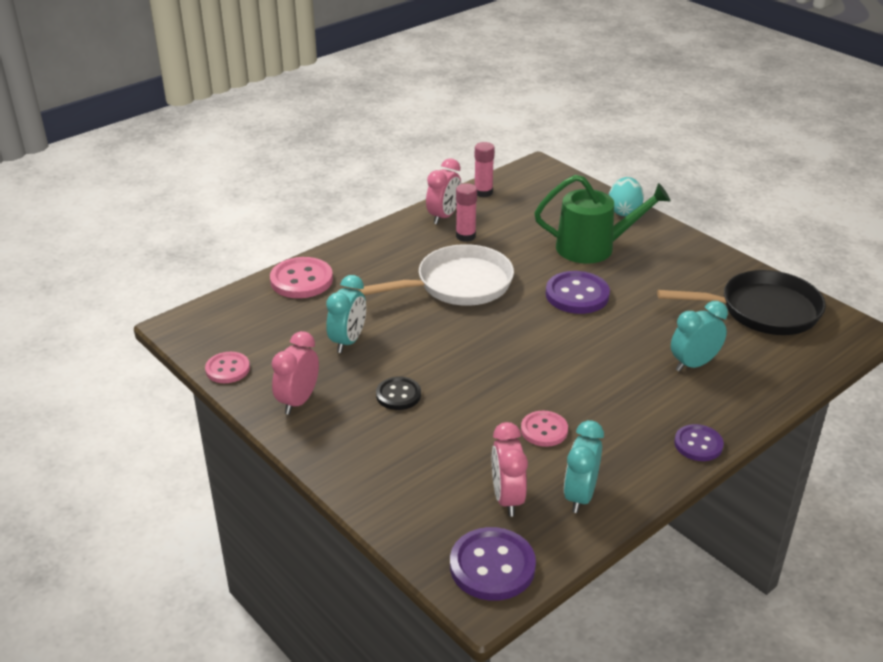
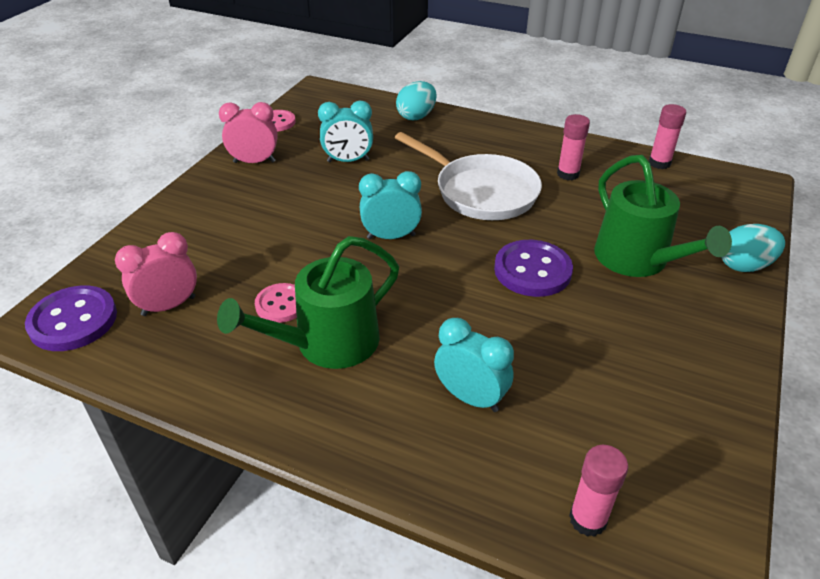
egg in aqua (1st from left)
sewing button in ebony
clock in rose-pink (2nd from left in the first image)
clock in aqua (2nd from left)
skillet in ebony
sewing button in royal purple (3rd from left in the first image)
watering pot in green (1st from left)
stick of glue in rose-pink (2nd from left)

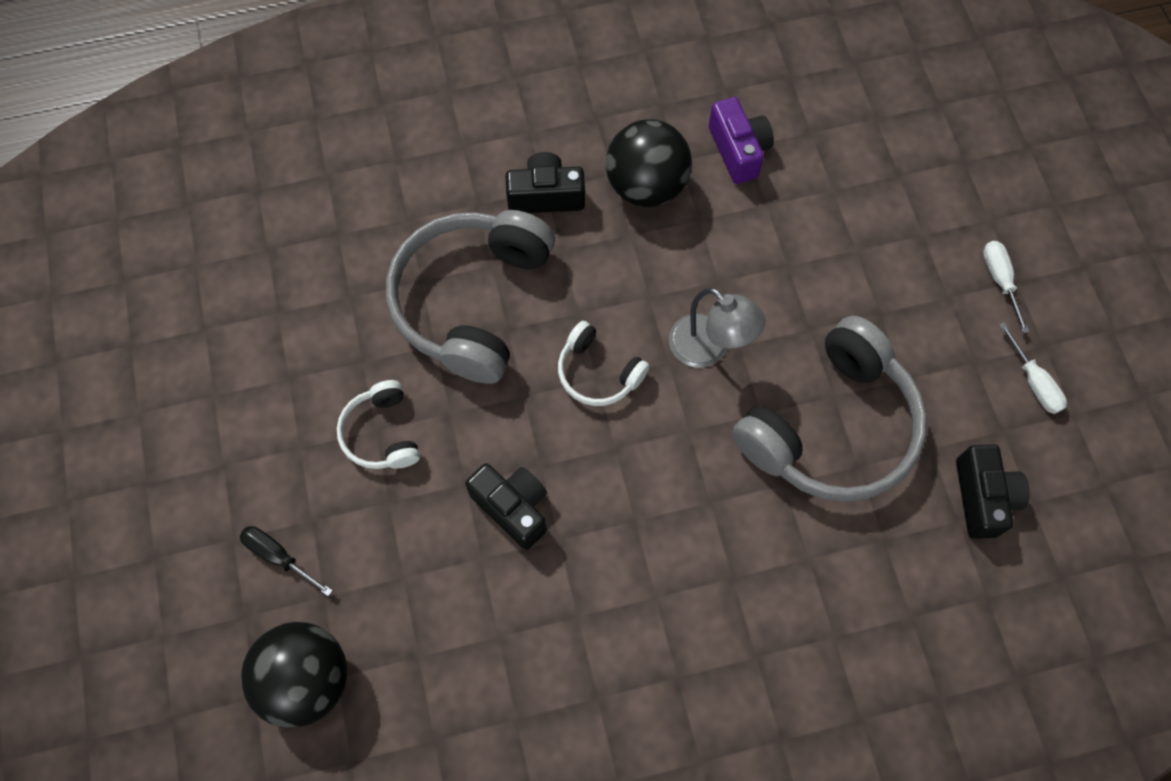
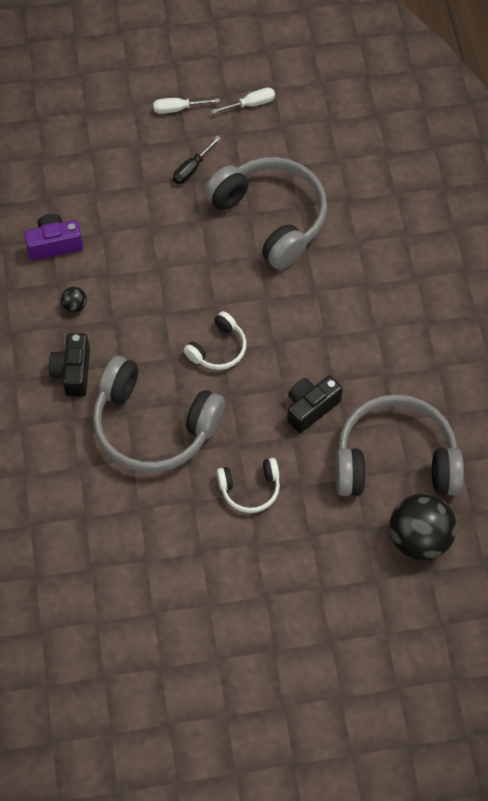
hand screwdriver in ebony
ball in ebony (1st from left)
lamp in gray
camera in ebony (3rd from left in the first image)
headphones in gray (3rd from left)

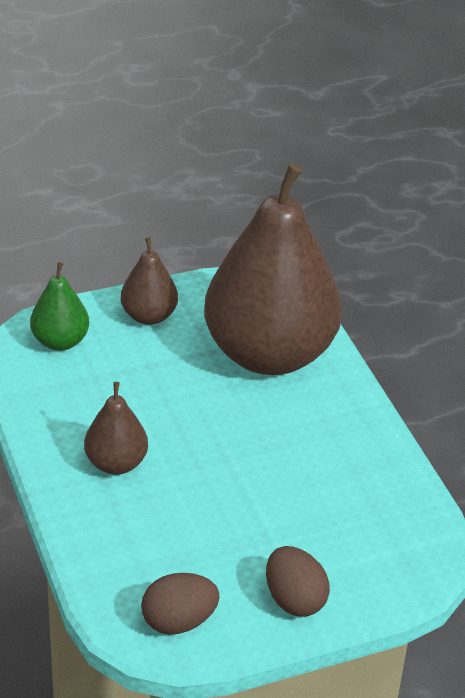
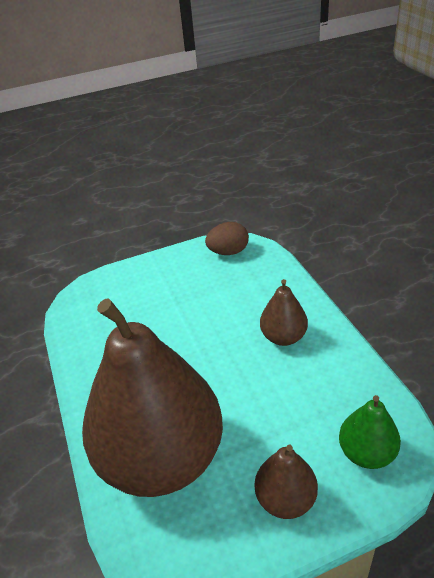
egg in russet (2nd from left in the first image)

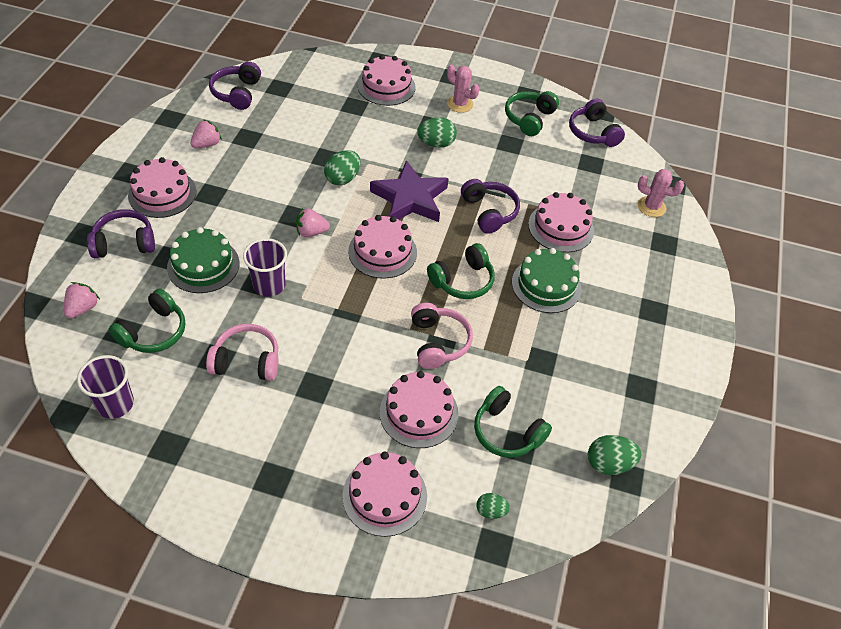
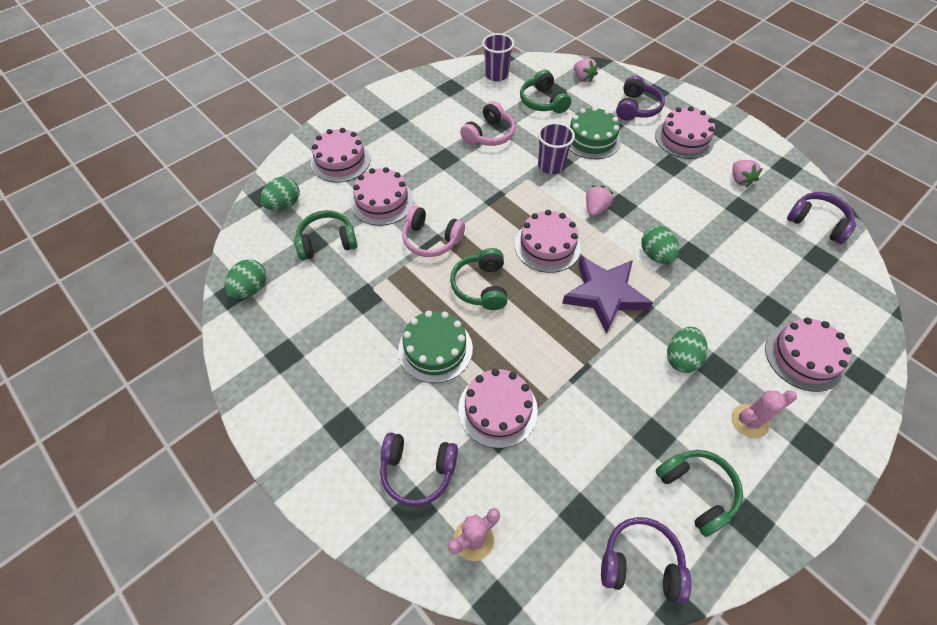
headphones in royal purple (1st from left)
egg in green (2nd from left)

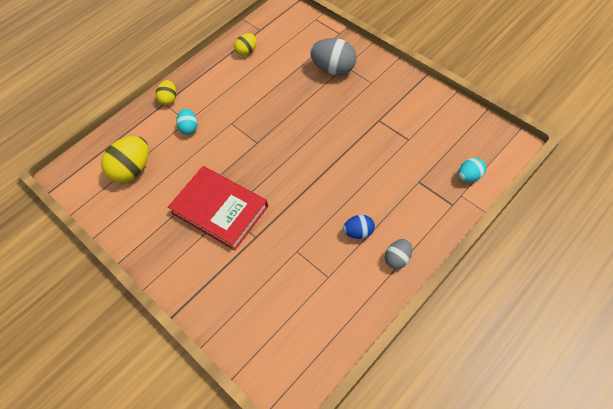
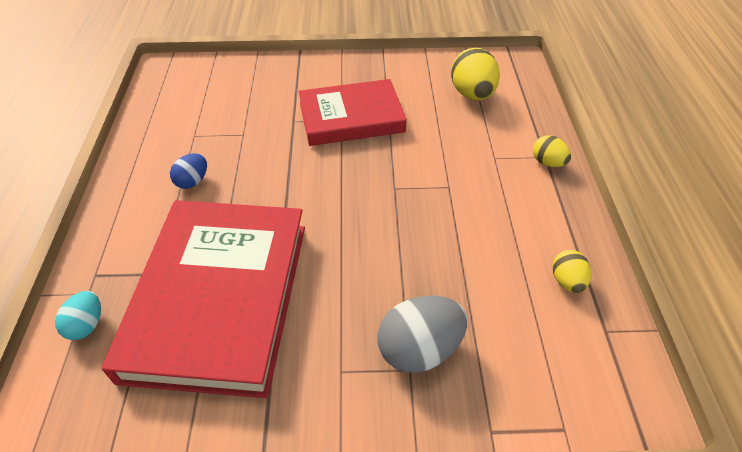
egg in aqua (1st from left in the first image)
egg in gray (2nd from left in the first image)
book in red (1st from left)

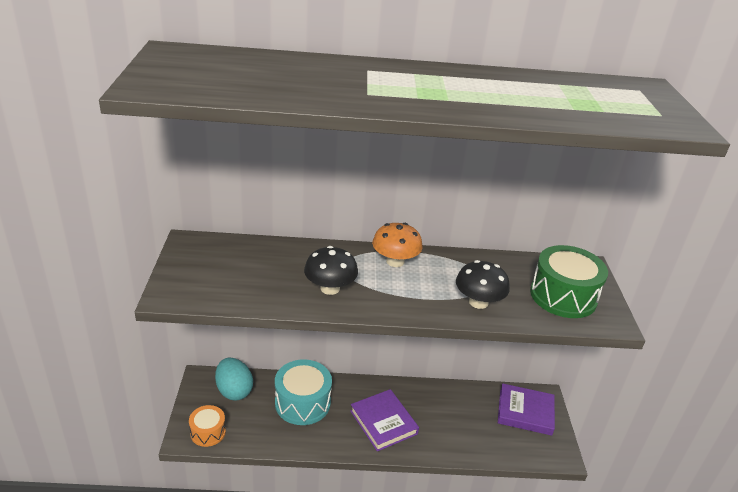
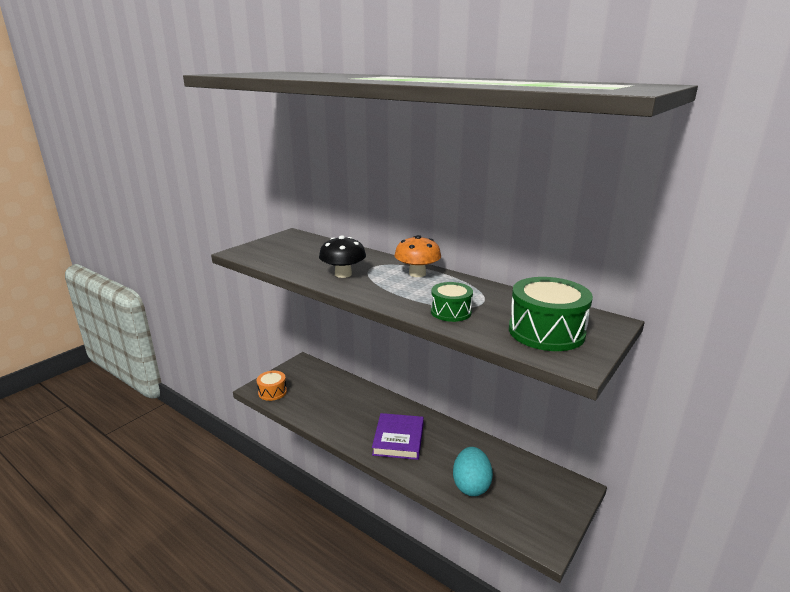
egg in aqua
snare drum in aqua
snare drum in green (1st from left)
book in royal purple (2nd from left in the first image)

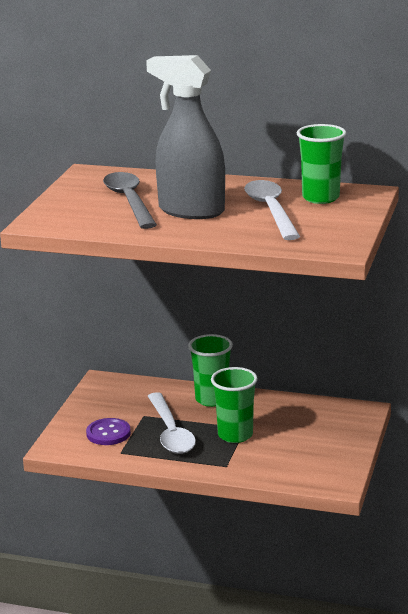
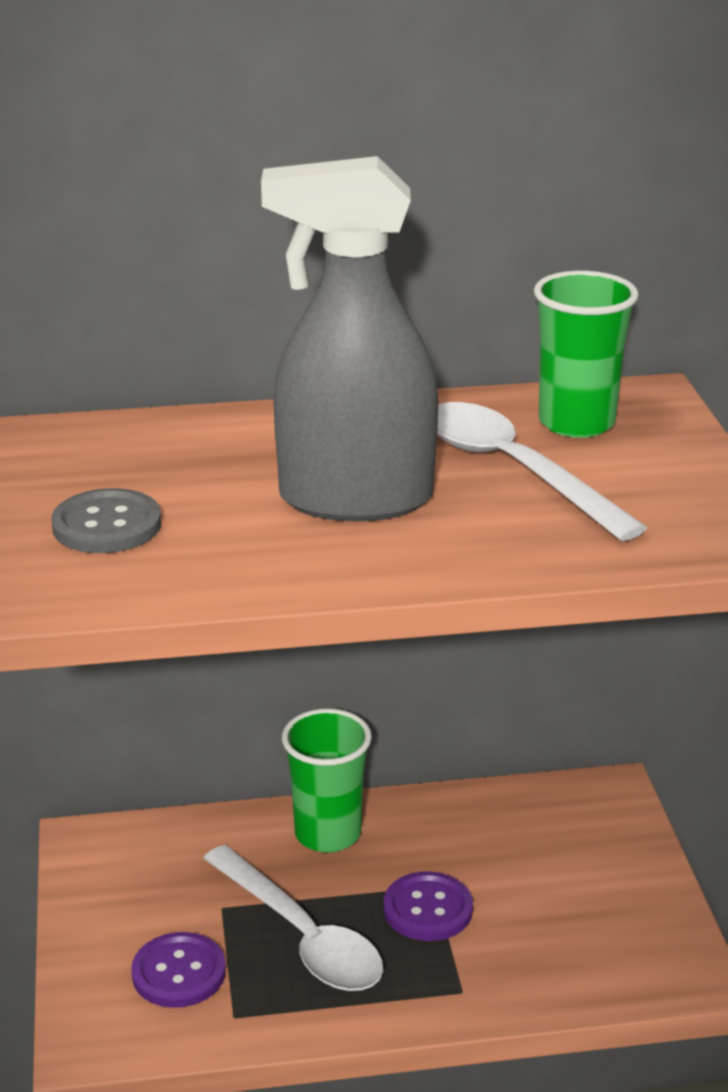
spoon in gray
sewing button in royal purple (2nd from left)
sewing button in gray

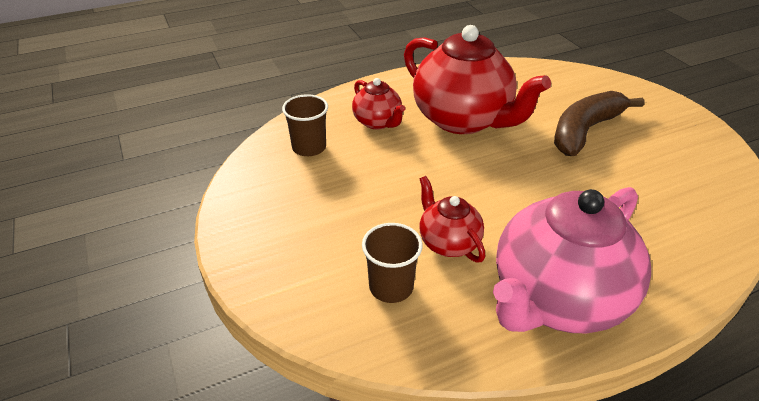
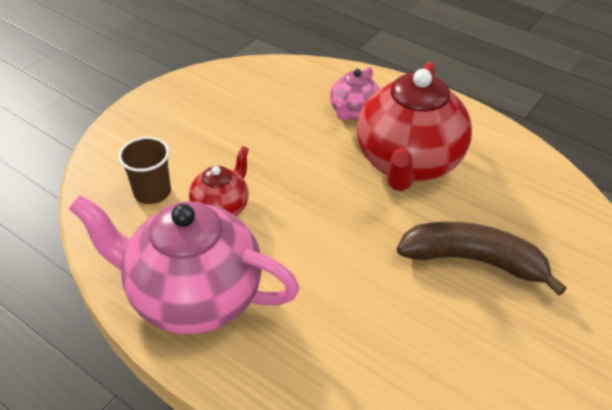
beaker in russet (1st from left in the first image)
tea pot in rose-pink (2nd from left)

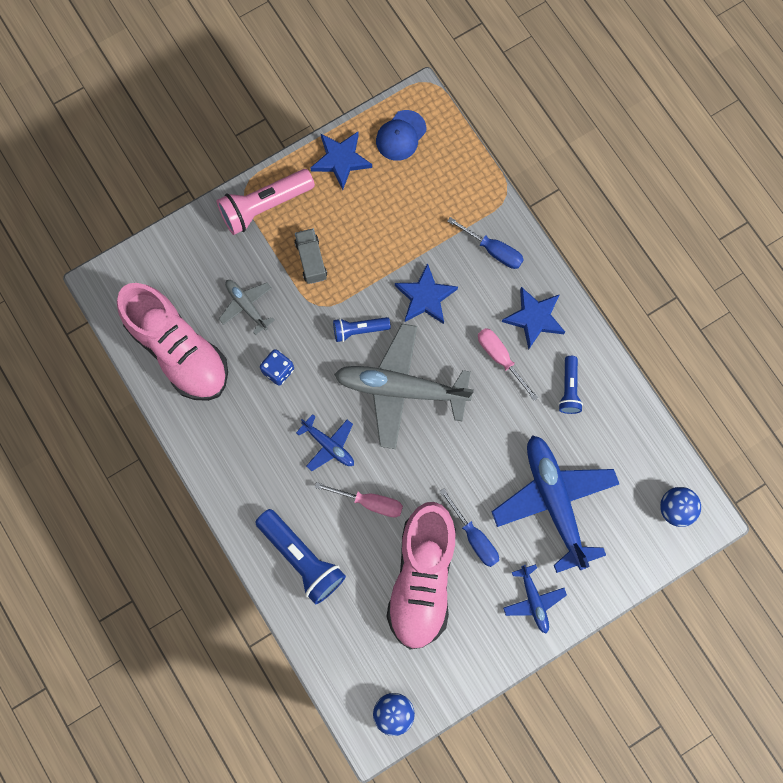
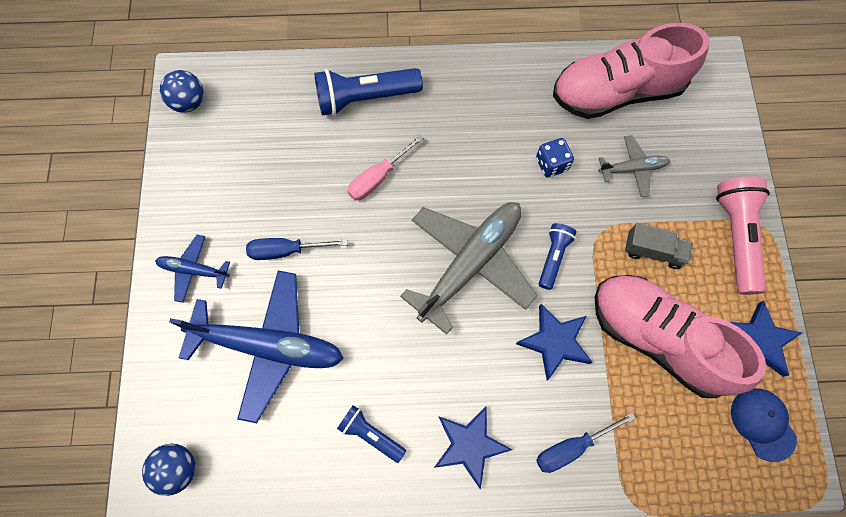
toy plane in blue (1st from left in the first image)
sneaker in rose-pink (2nd from left)
hand screwdriver in rose-pink (2nd from left in the first image)

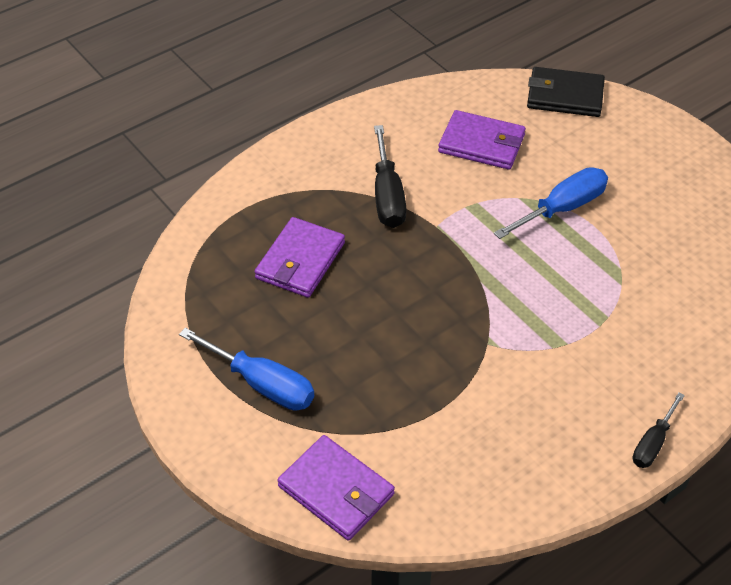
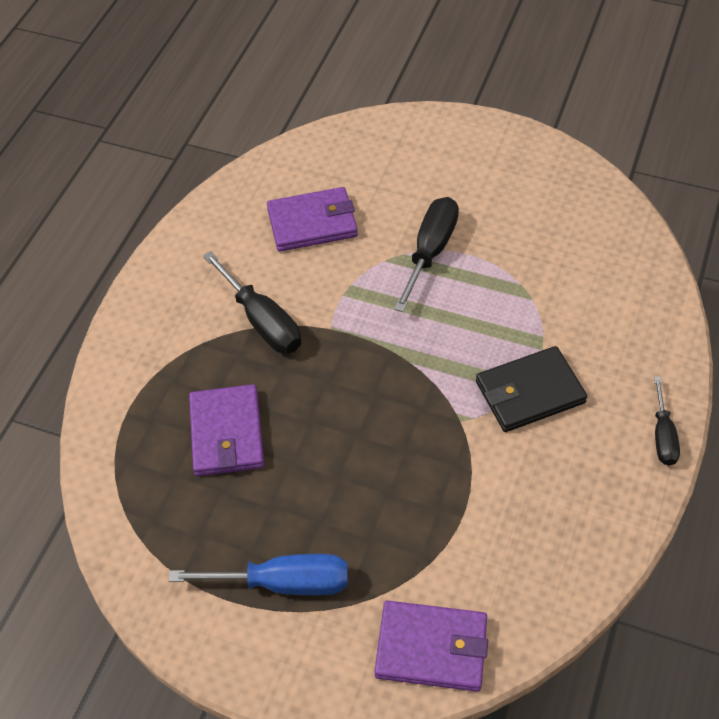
hand screwdriver in ebony (2nd from left)
wallet in ebony

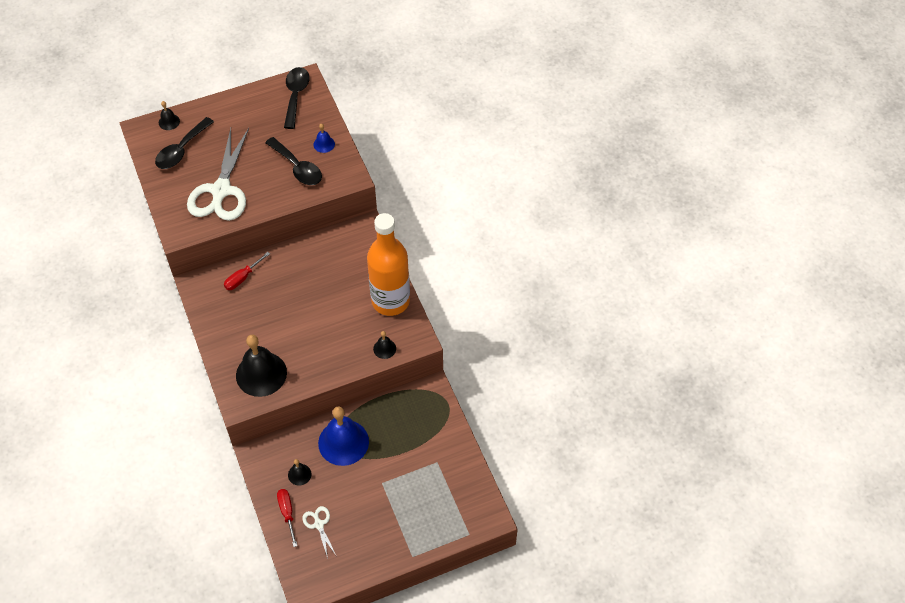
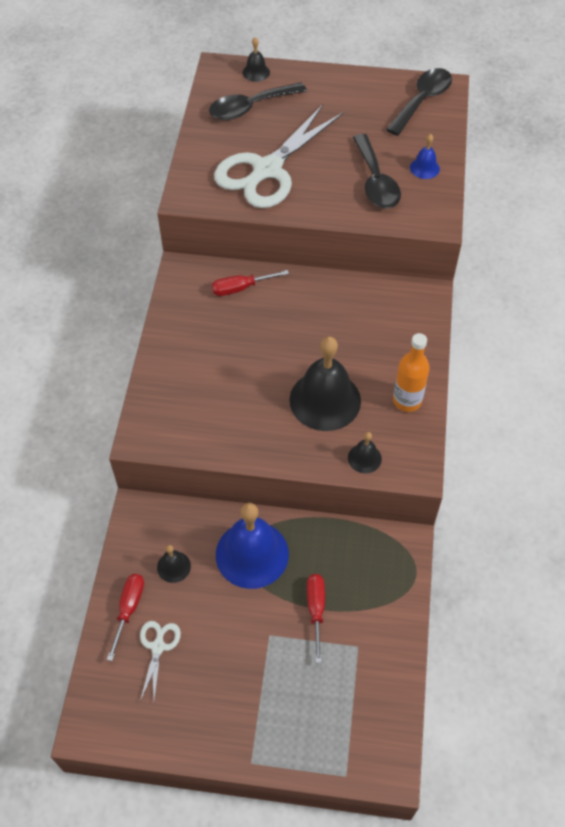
hand bell in ebony (3rd from left)
flask in bright orange
hand screwdriver in red (3rd from left)

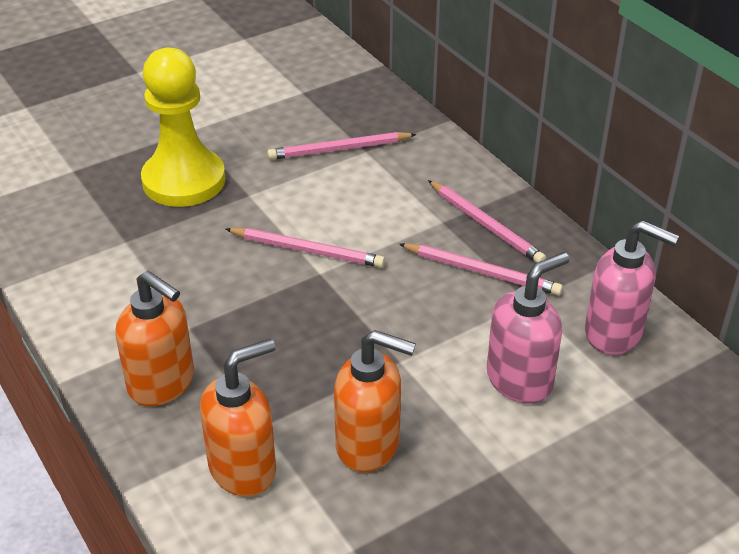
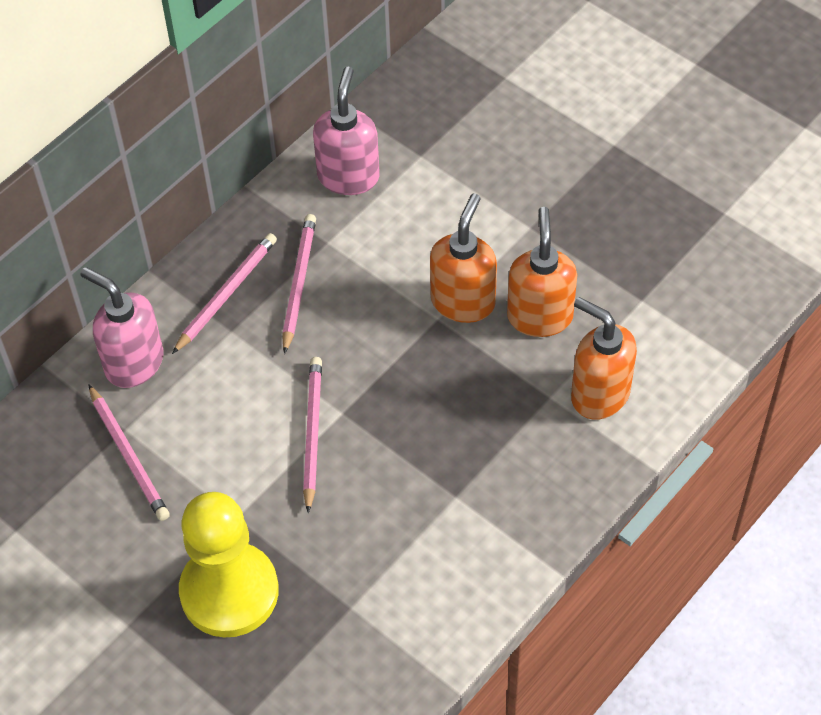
soap pump in bright orange (1st from left)
soap pump in rose-pink (1st from left)

